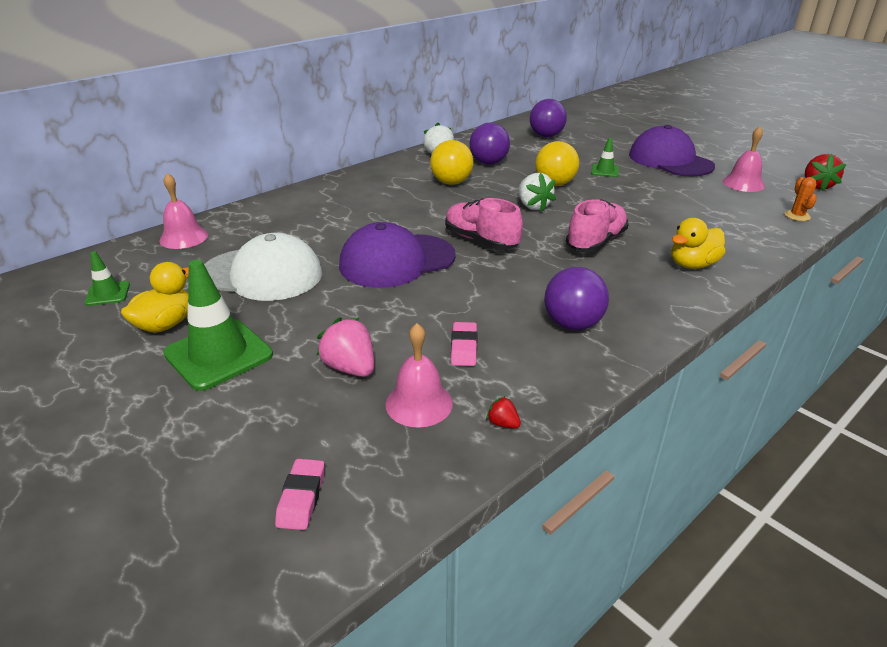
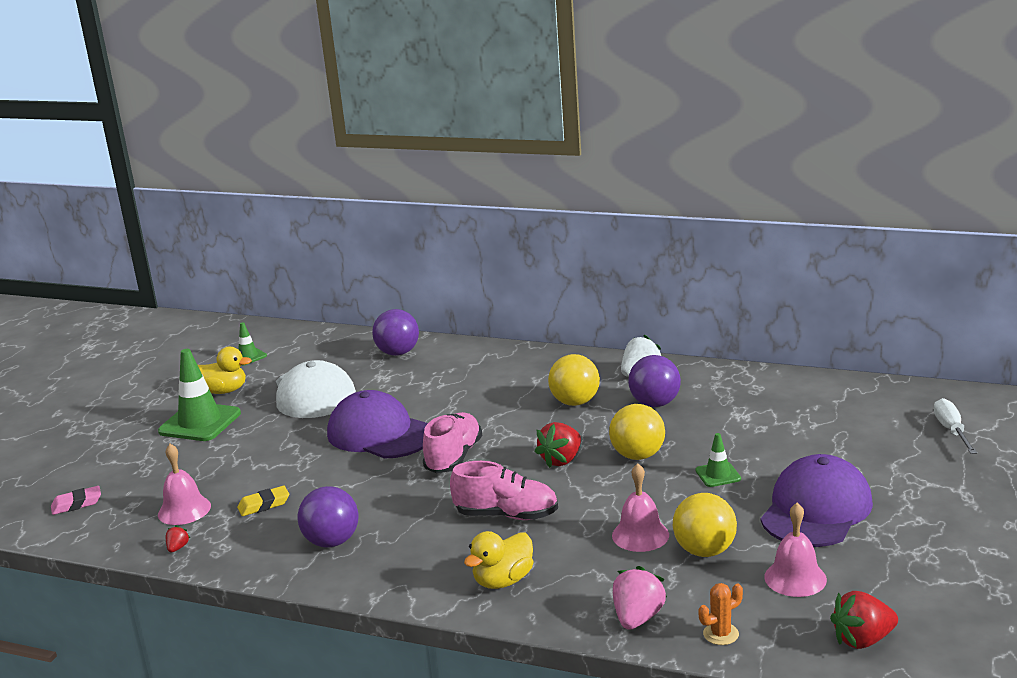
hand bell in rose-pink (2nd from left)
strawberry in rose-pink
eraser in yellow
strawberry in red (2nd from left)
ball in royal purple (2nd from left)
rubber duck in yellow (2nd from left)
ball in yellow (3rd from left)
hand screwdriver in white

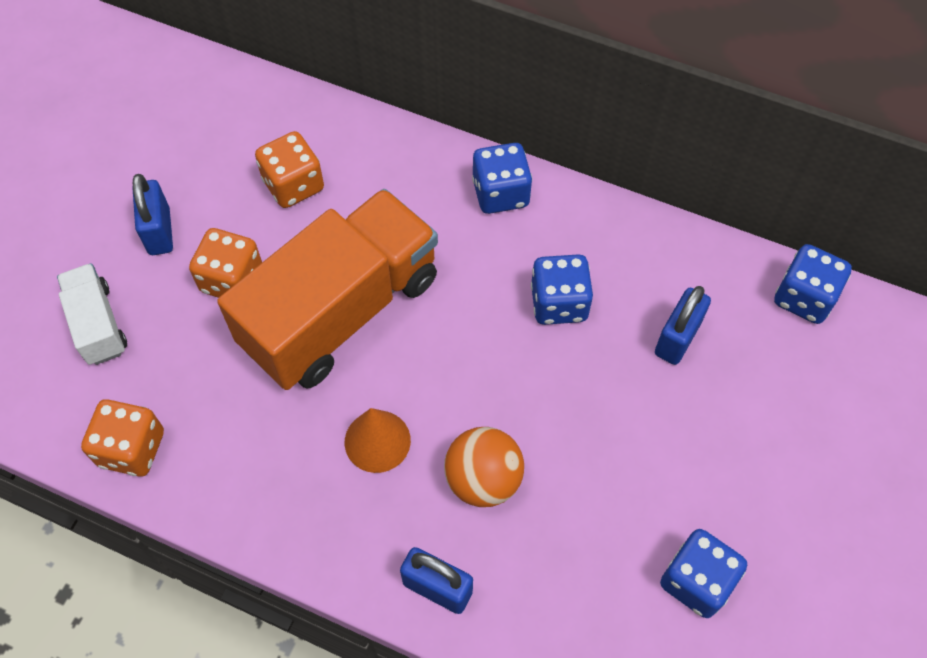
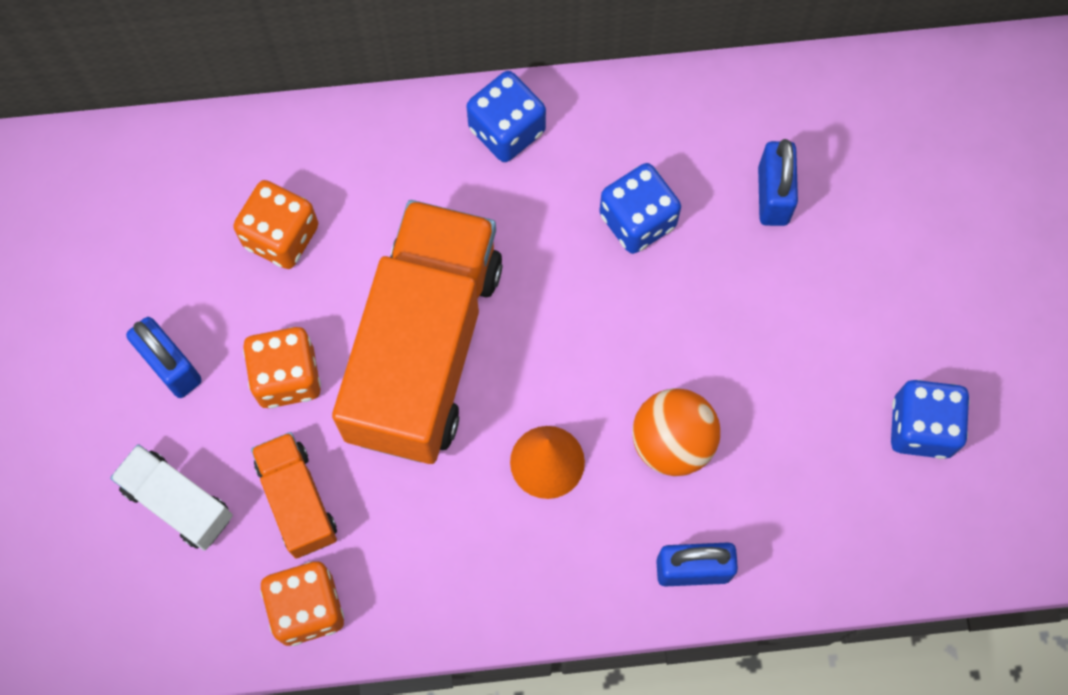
game die in blue (4th from left in the first image)
truck in bright orange (1st from left)

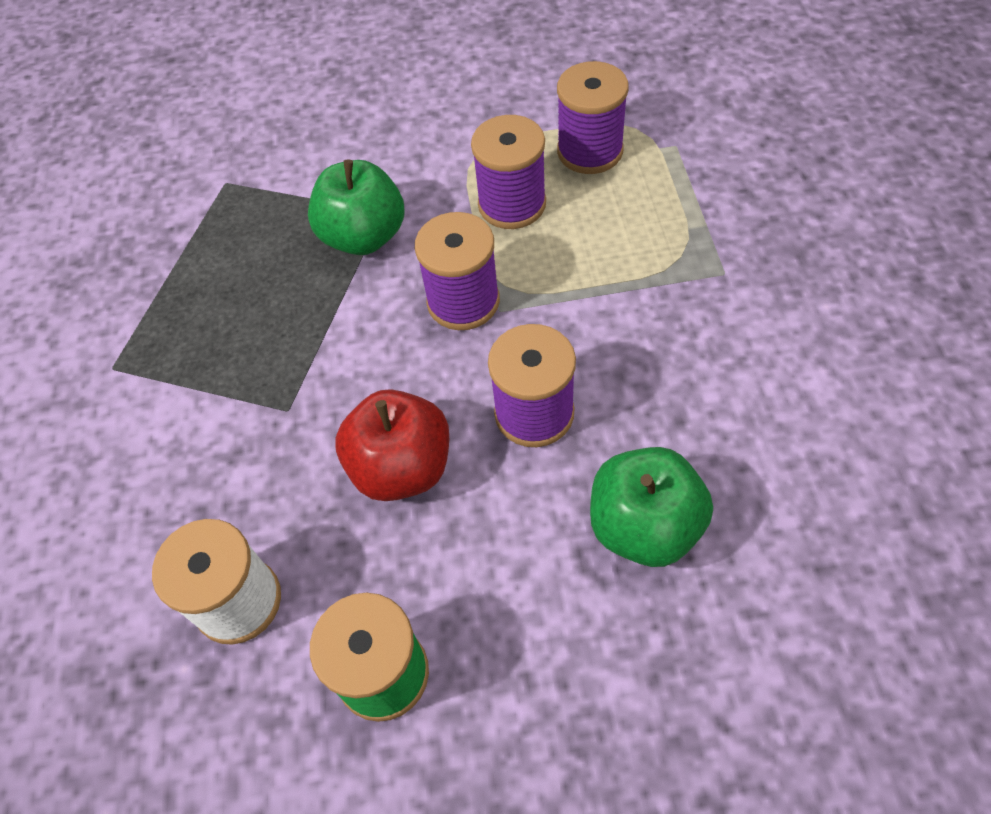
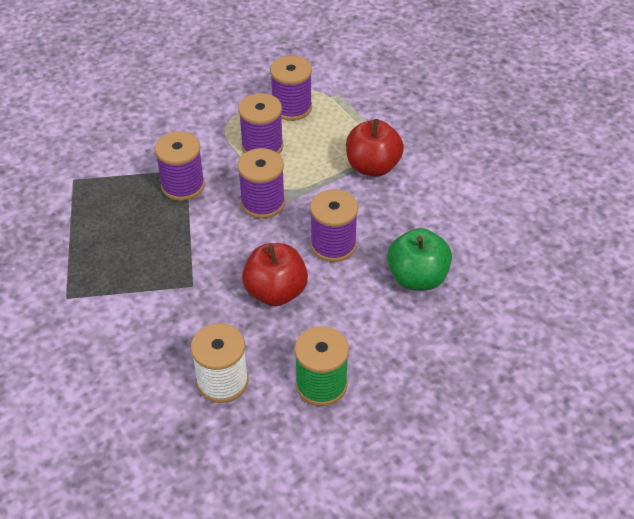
spool in royal purple (1st from left)
apple fruit in red (2nd from left)

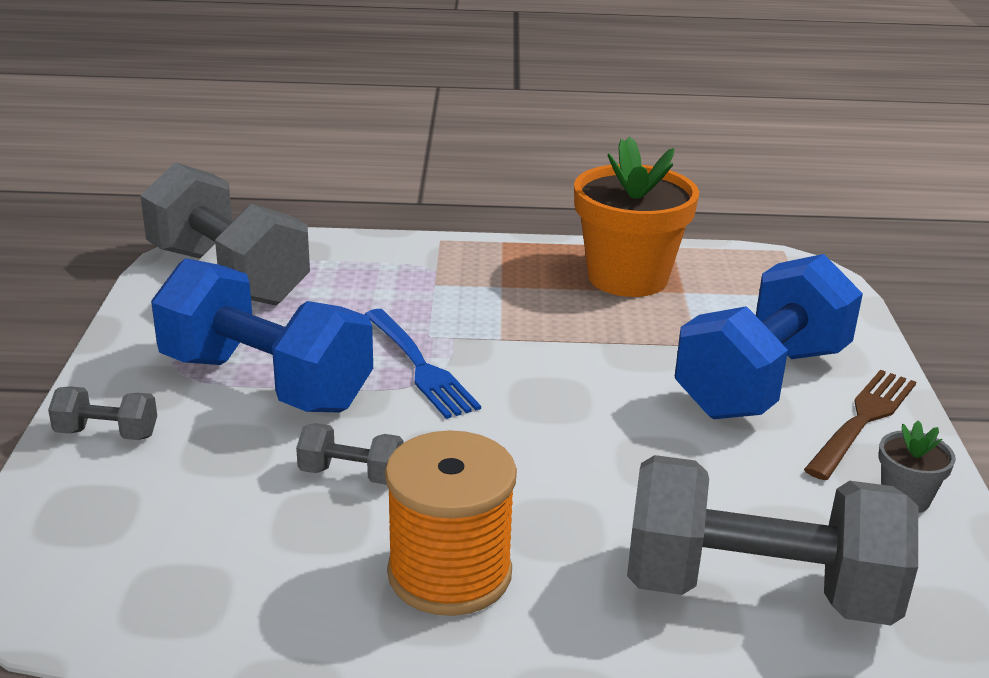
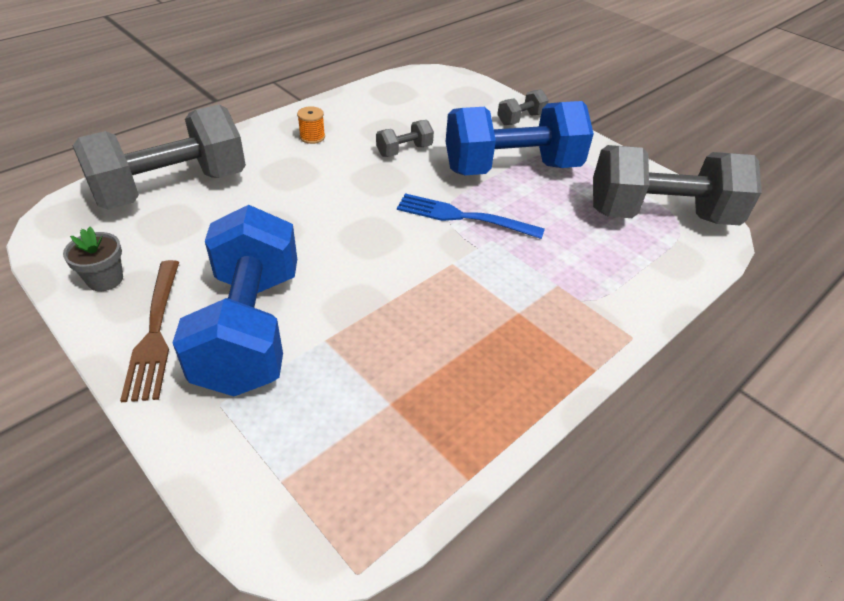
spool in bright orange
potted plant in bright orange

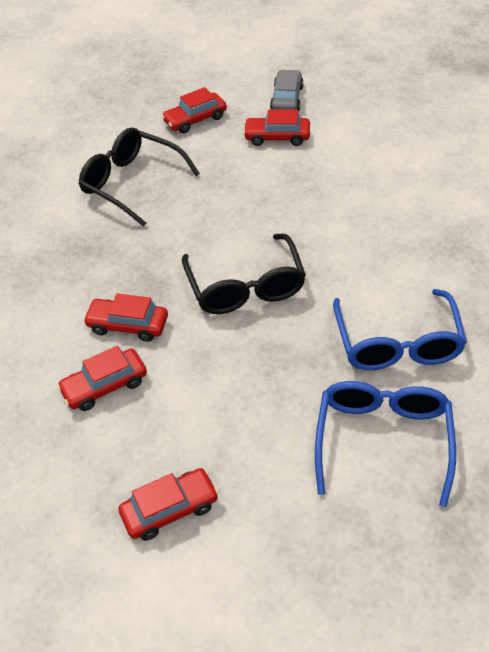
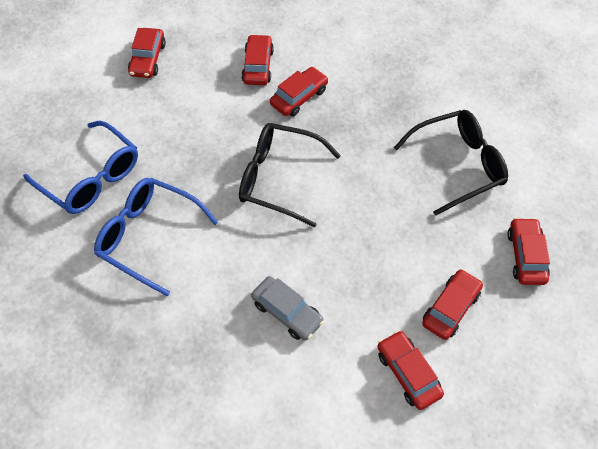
toy car in gray
toy car in red (4th from left)

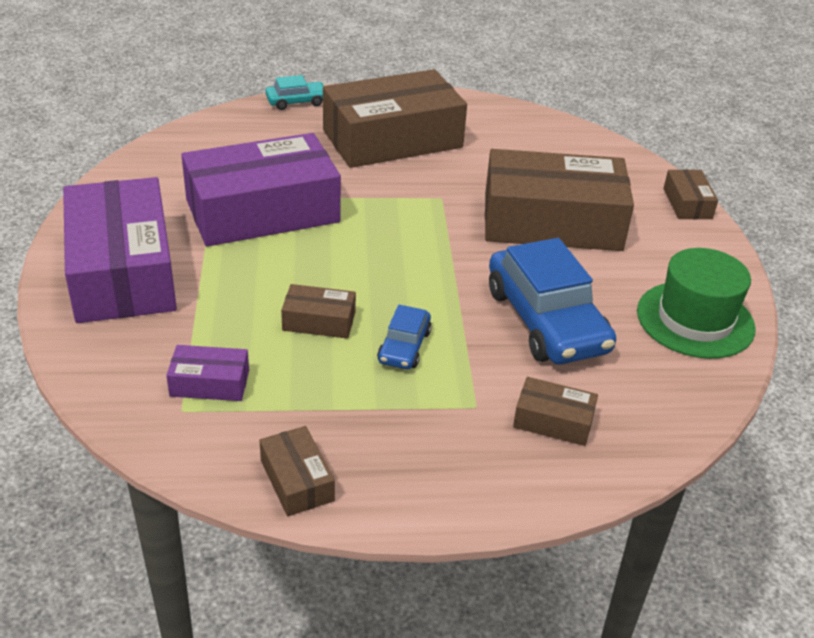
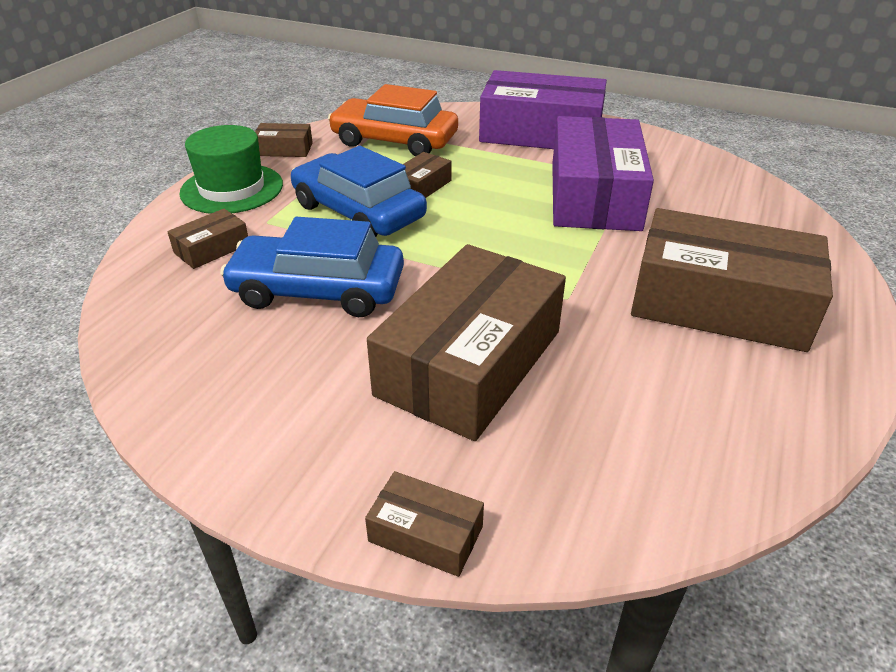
toy car in bright orange
toy car in aqua
package in russet (6th from left)
toy car in blue (2nd from left)
hat in green

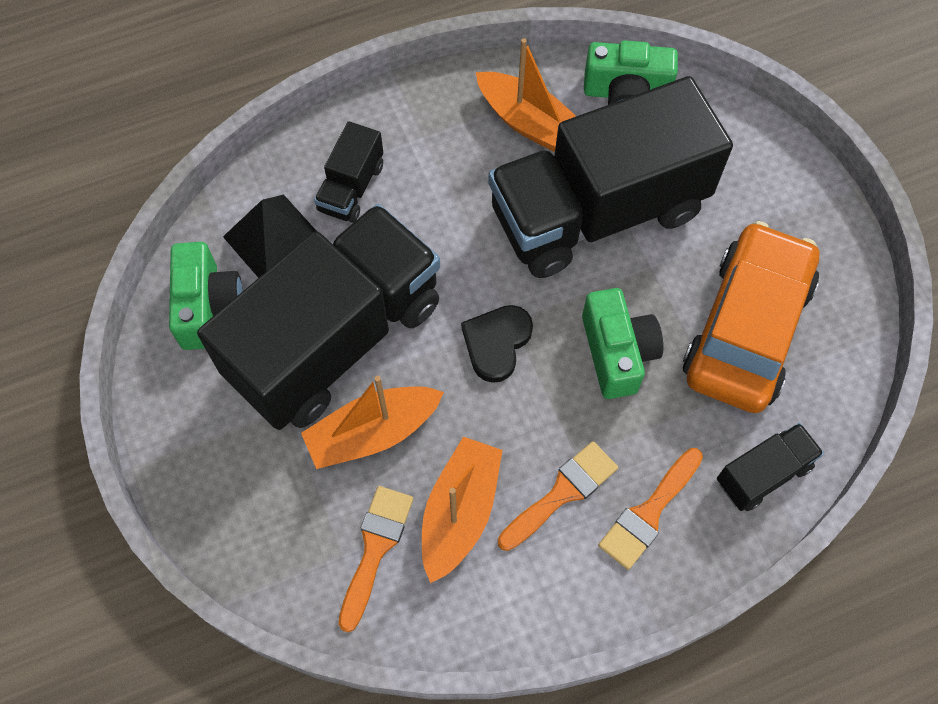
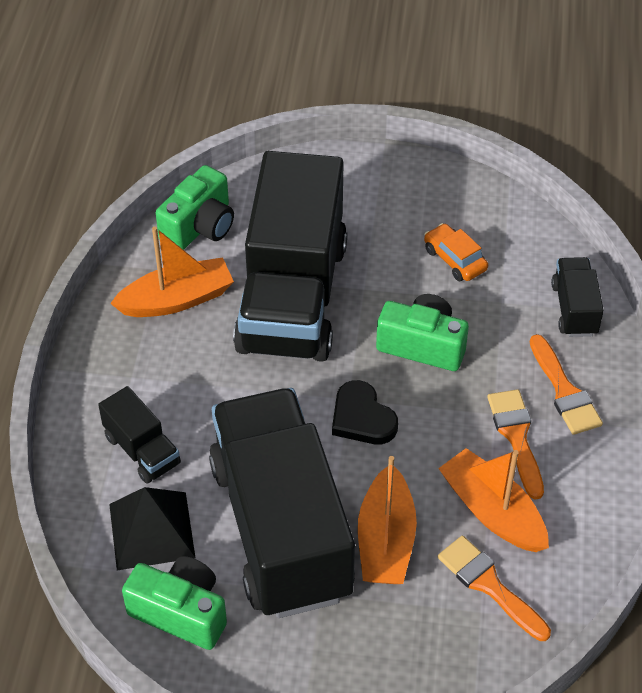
toy car in bright orange

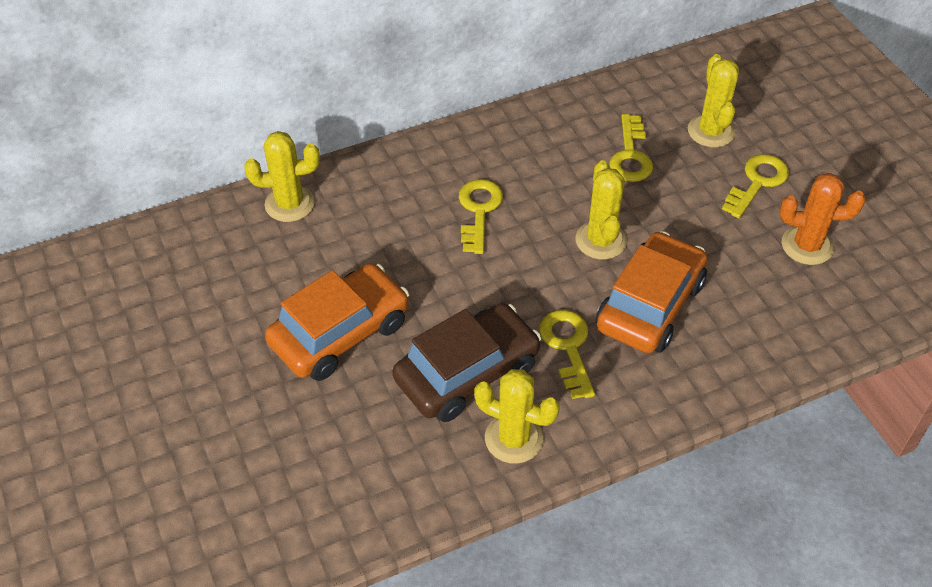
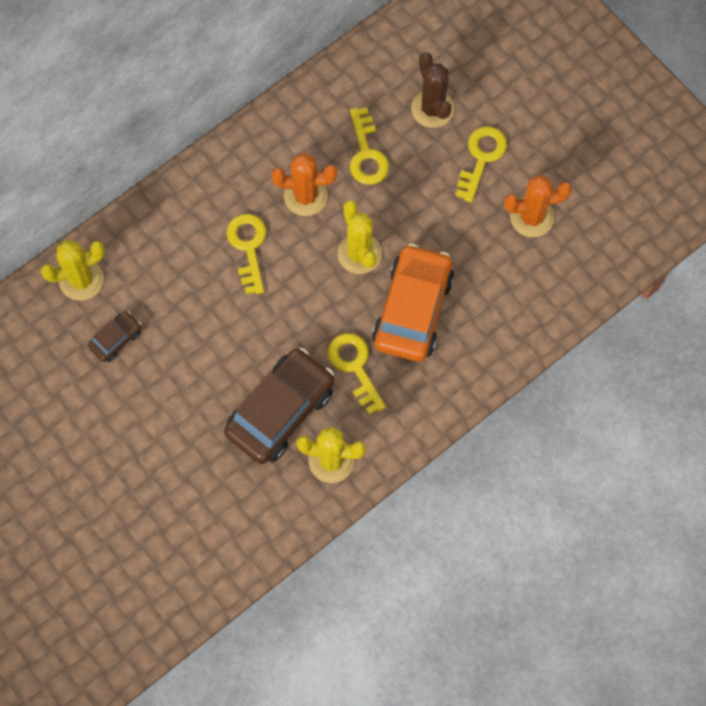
toy car in bright orange (1st from left in the first image)
prickly plant in russet
toy car in russet (1st from left)
prickly plant in bright orange (1st from left)

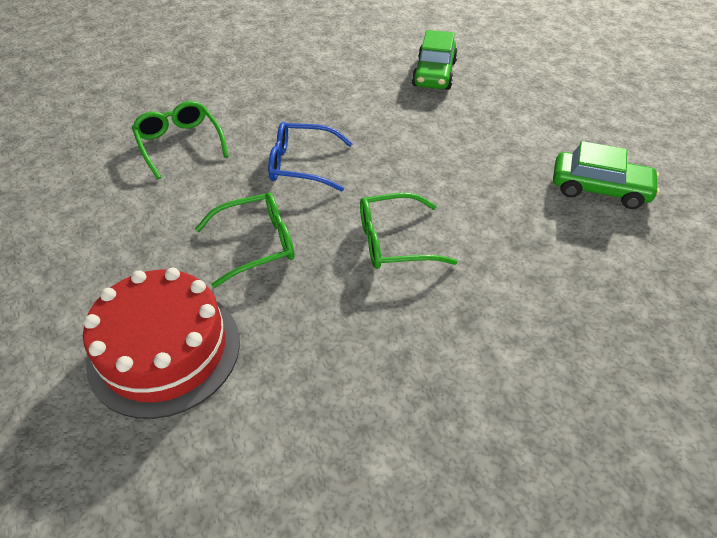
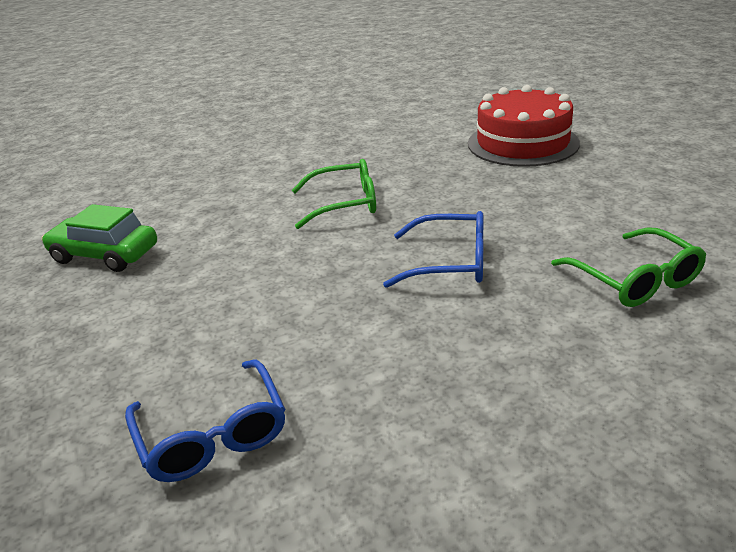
spectacles in green (2nd from left in the first image)
spectacles in blue (1st from left)

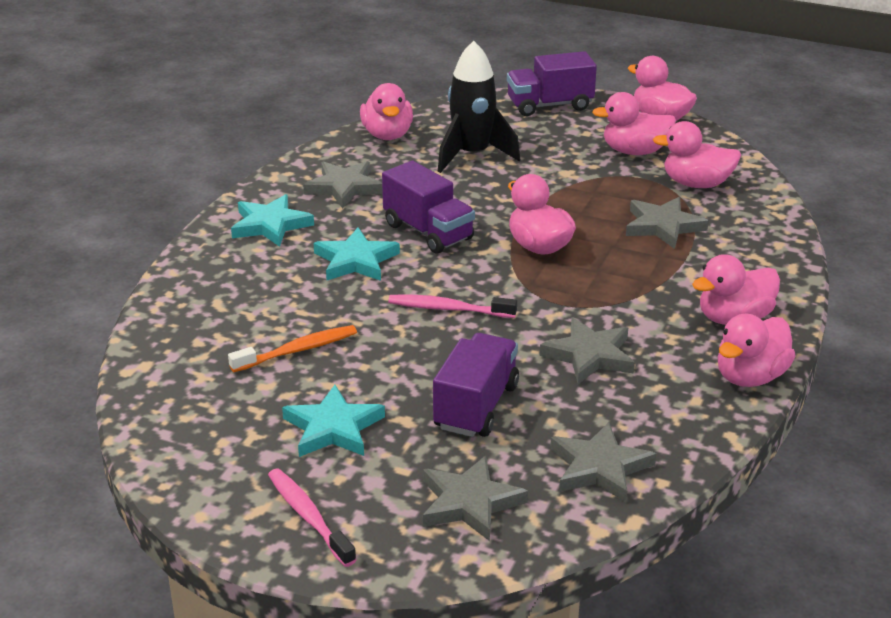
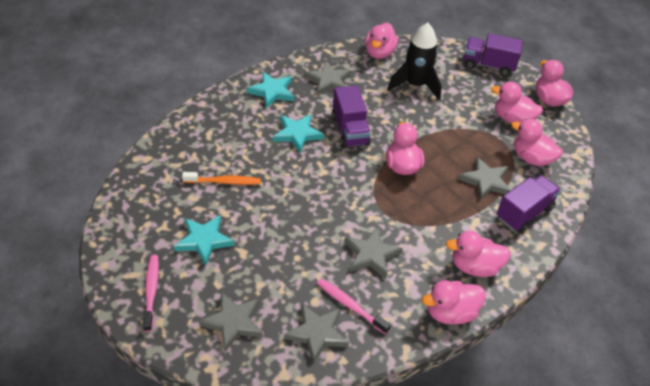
tooth brush in rose-pink (2nd from left)
truck in royal purple (3rd from left)

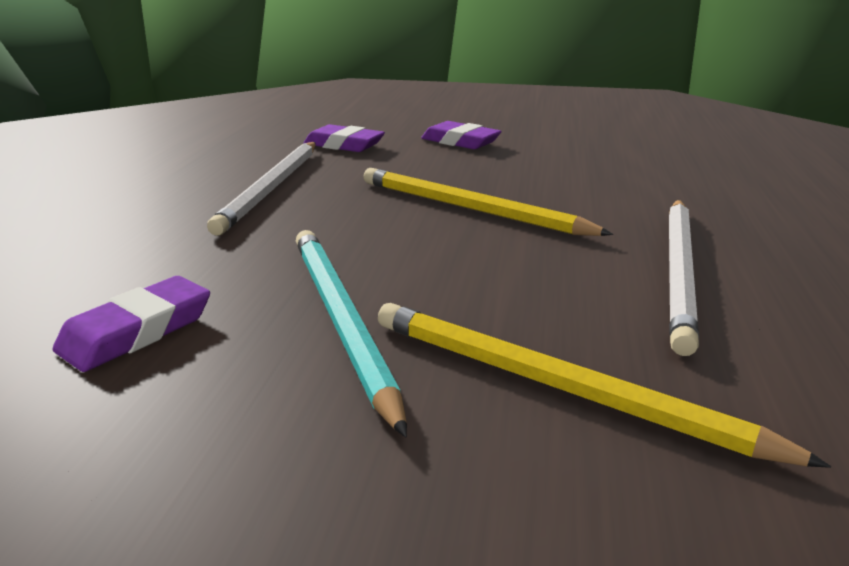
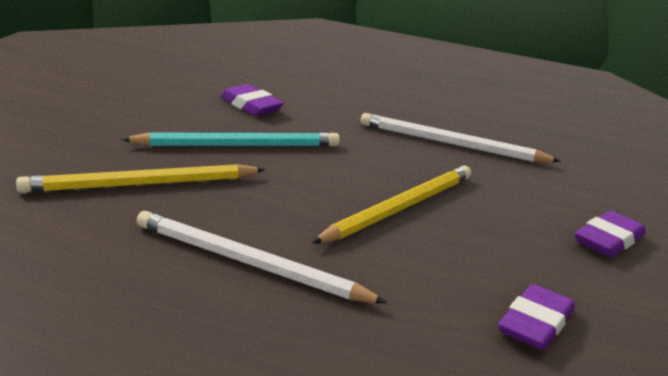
eraser in royal purple (2nd from left)
wooden pencil in yellow (1st from left)

